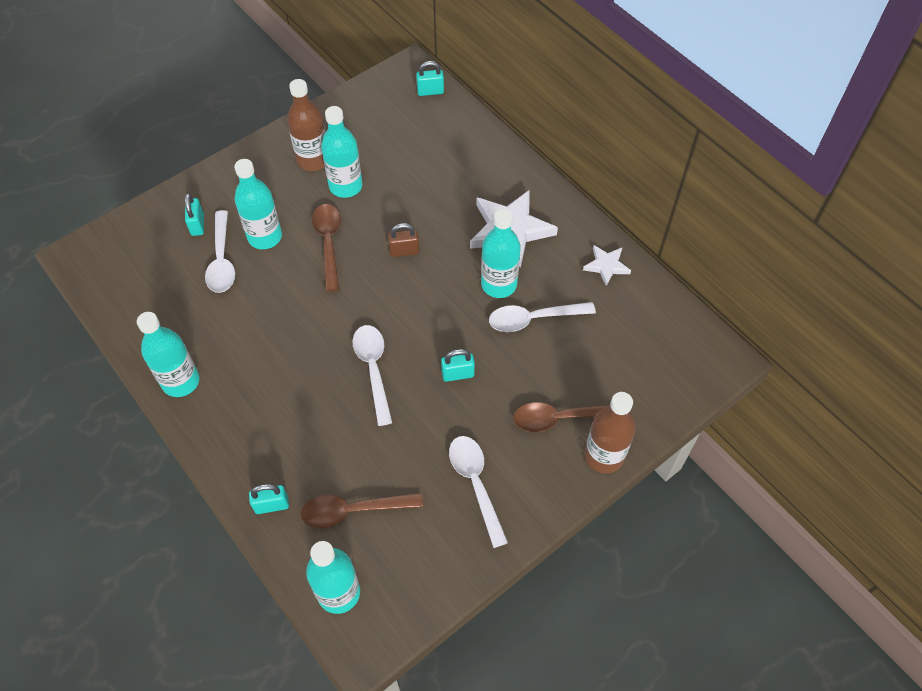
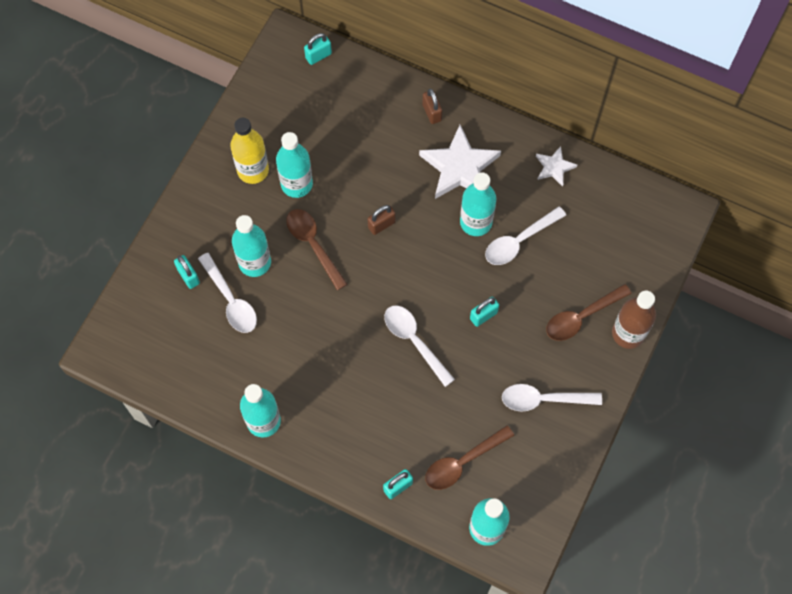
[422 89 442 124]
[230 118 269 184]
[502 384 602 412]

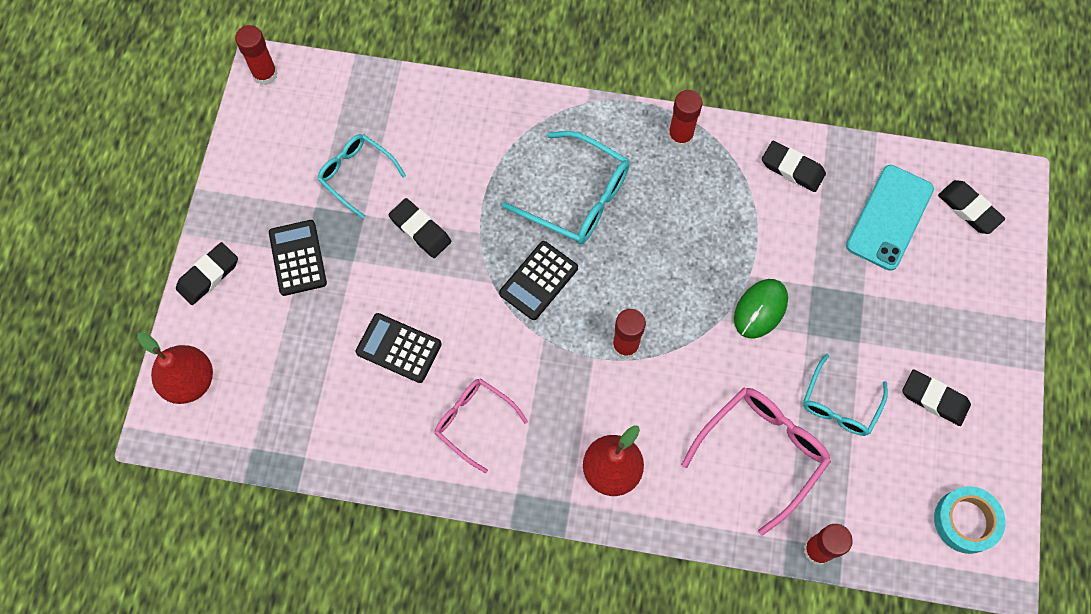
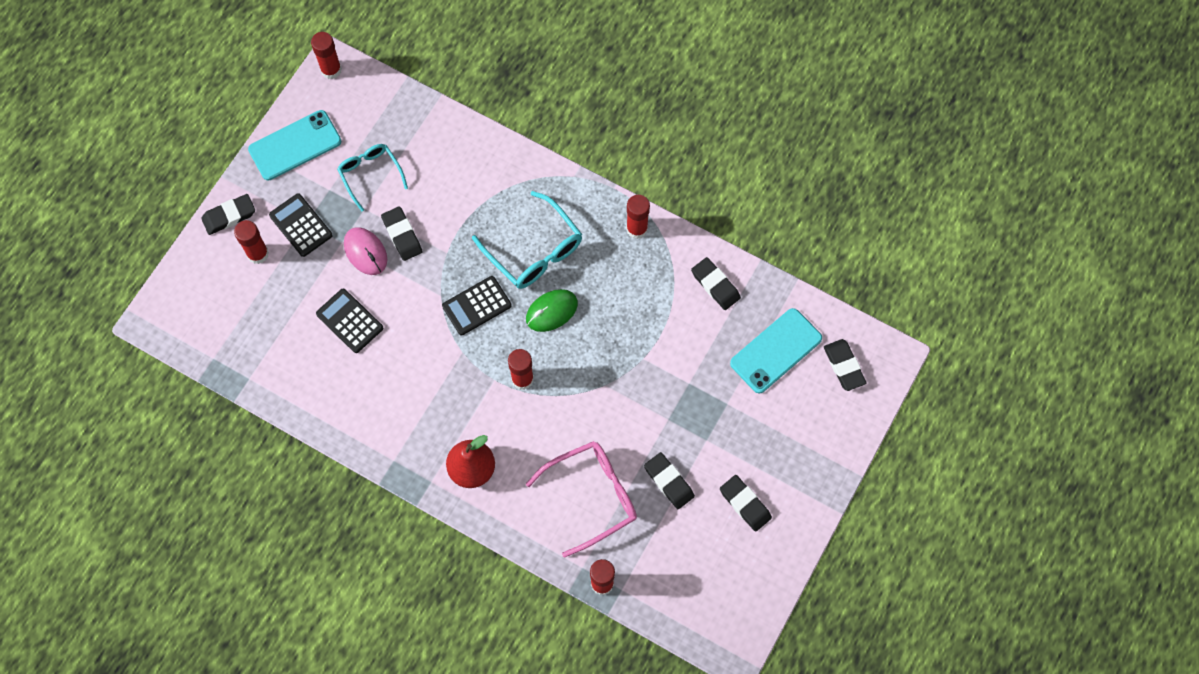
[137 332 213 404] (first image)
[435 378 528 474] (first image)
[934 486 1005 554] (first image)
[234 220 269 264]
[248 110 341 180]
[344 227 387 275]
[526 289 578 332]
[644 452 695 509]
[269 193 333 257]

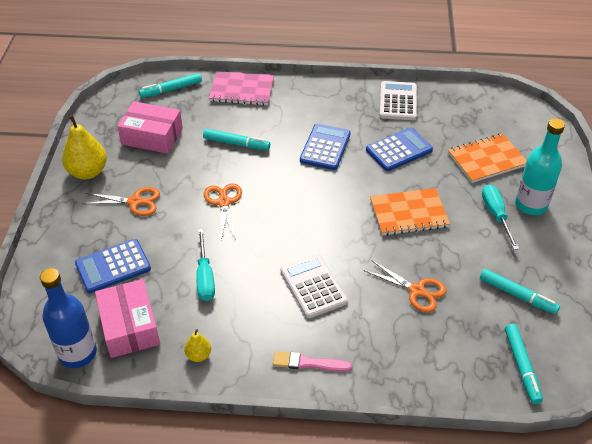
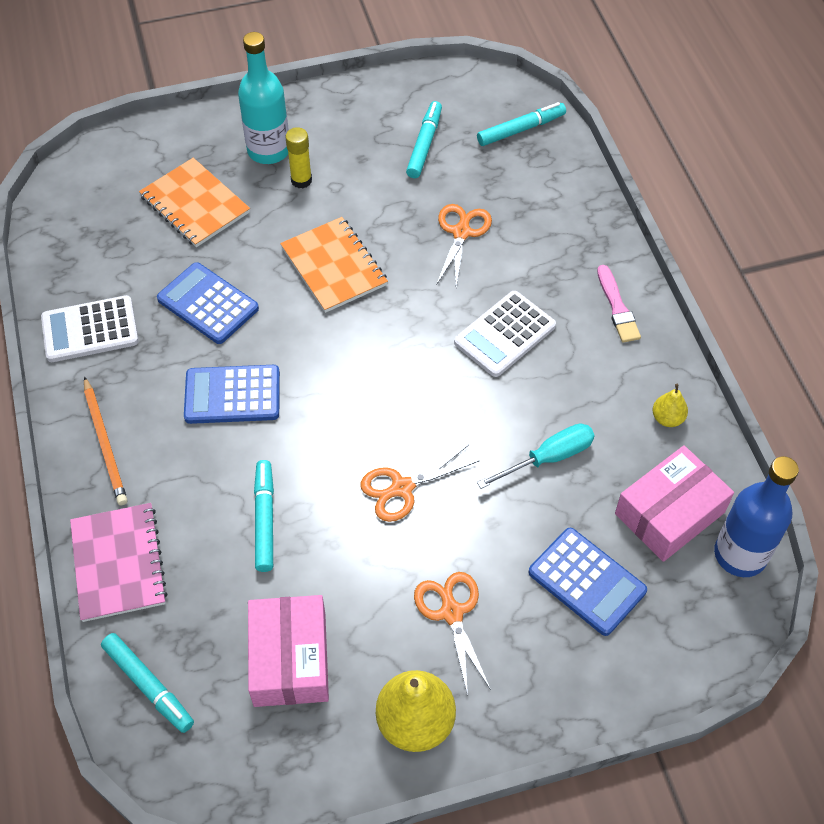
[84 376 127 505]
[285 127 312 188]

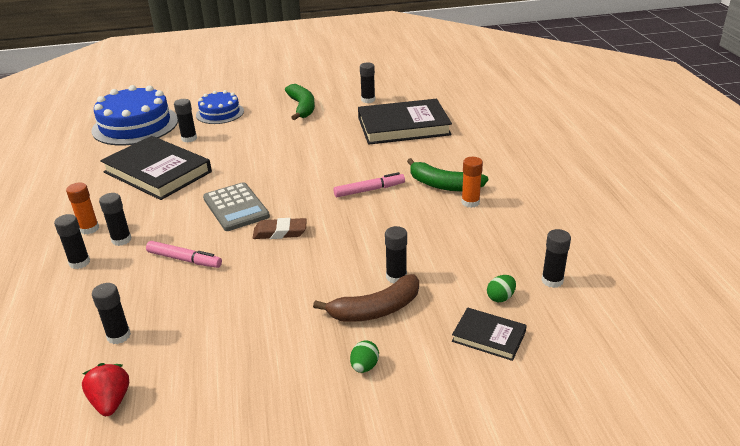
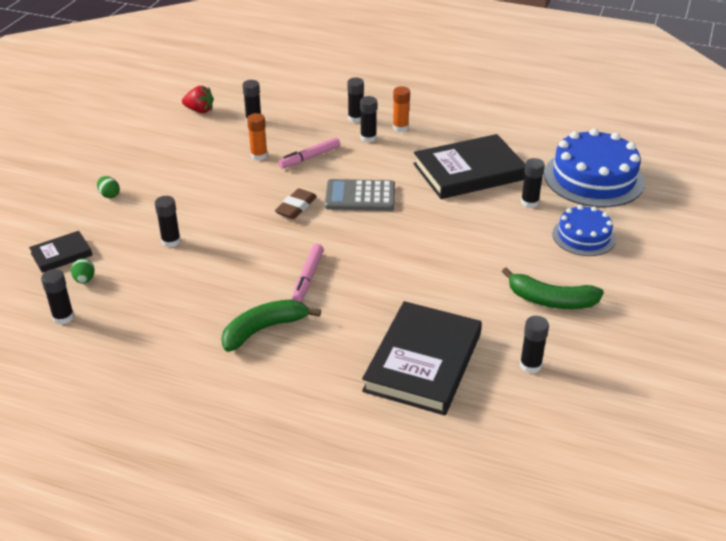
[313 274 419 322] (first image)
[247 113 268 160]

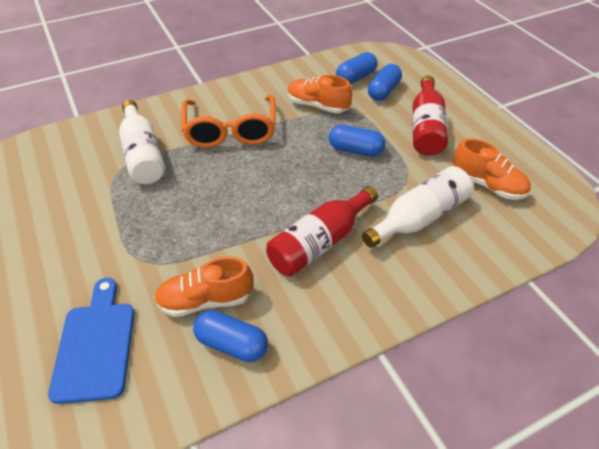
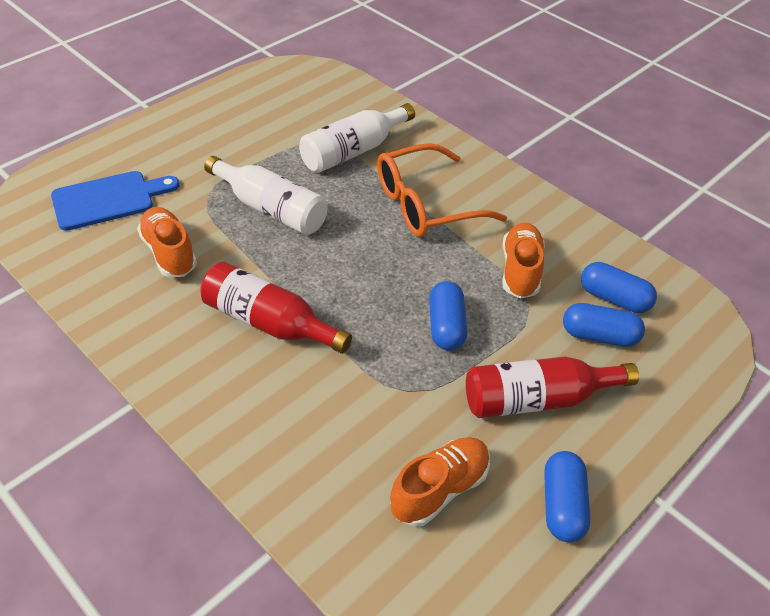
[544 451 590 542]
[204 156 327 235]
[390 437 490 526]

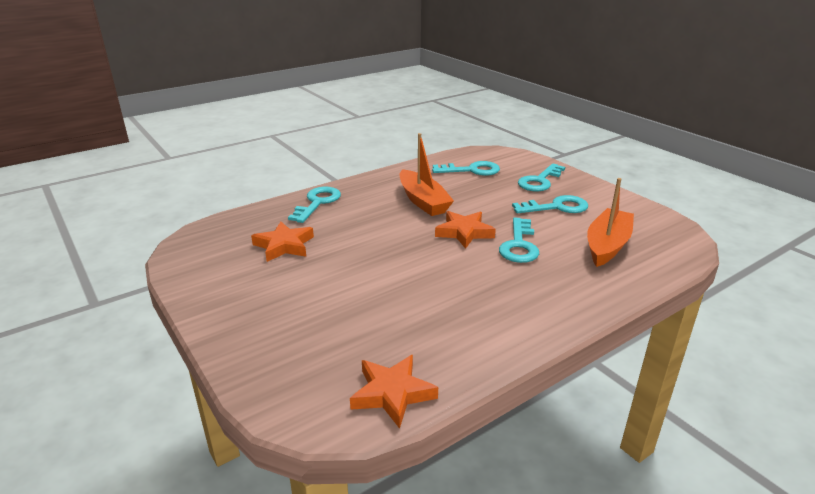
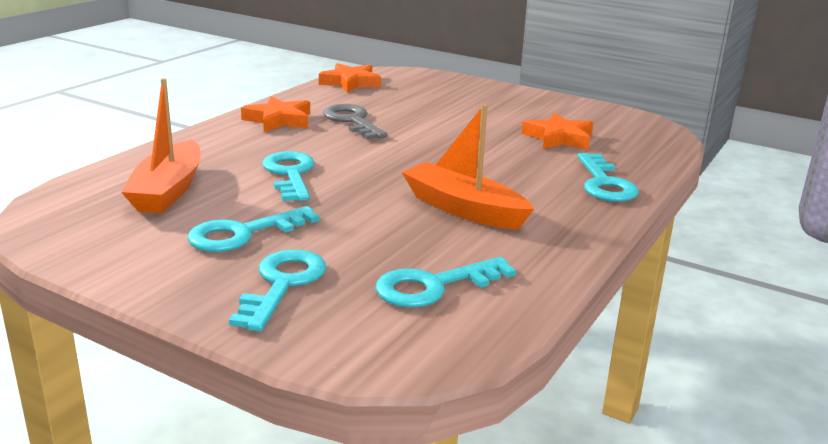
[323 104 387 140]
[241 96 310 132]

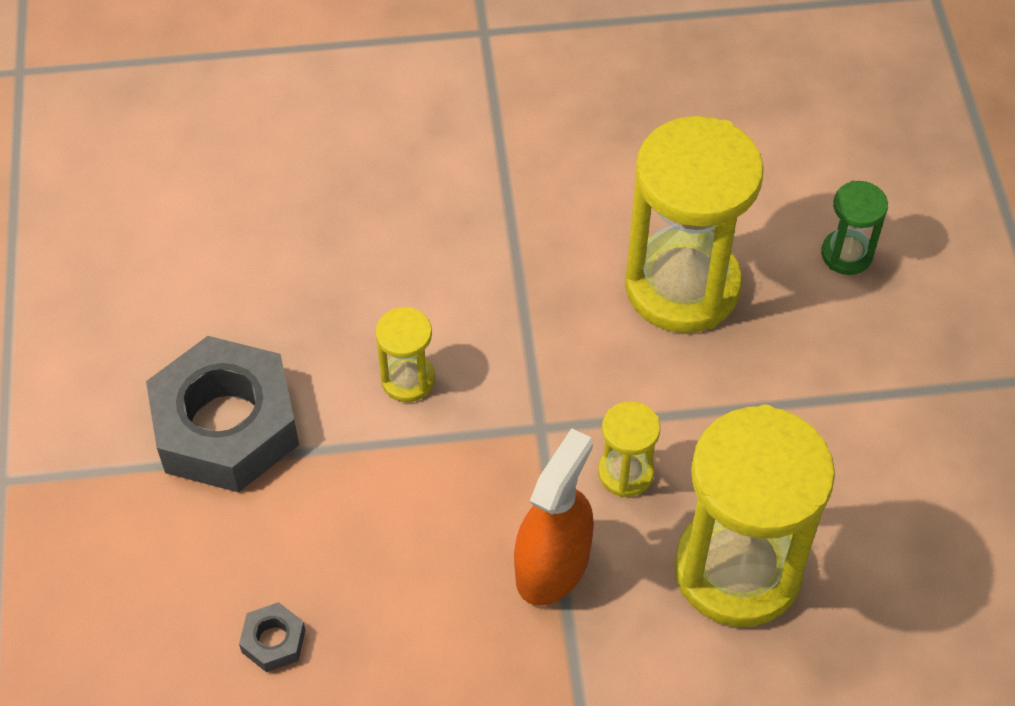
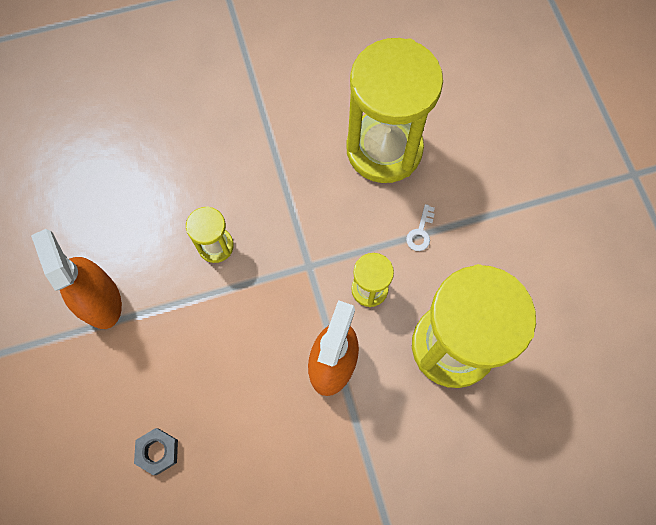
[821 181 888 275] (first image)
[406 204 435 251]
[31 229 122 329]

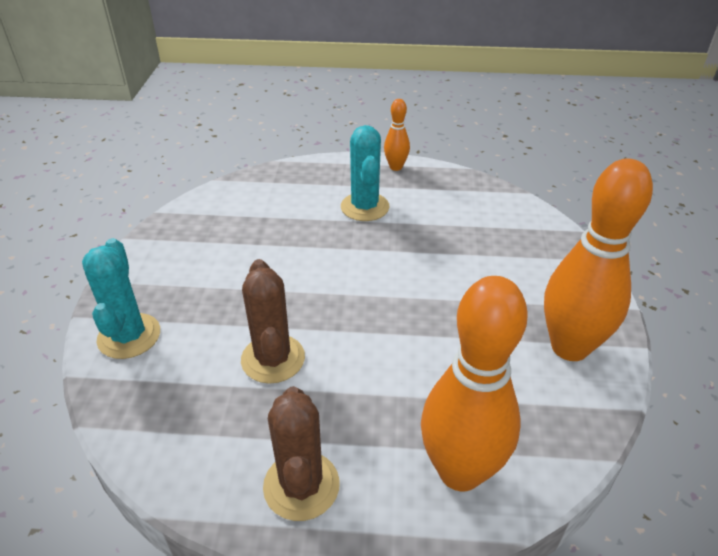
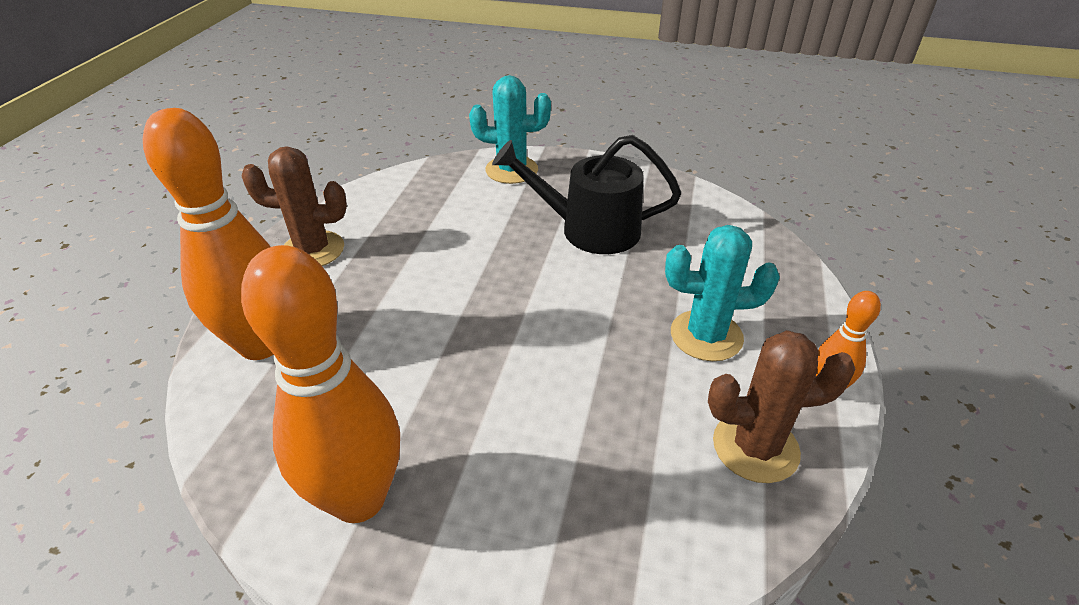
[492 135 681 254]
[708 330 855 483]

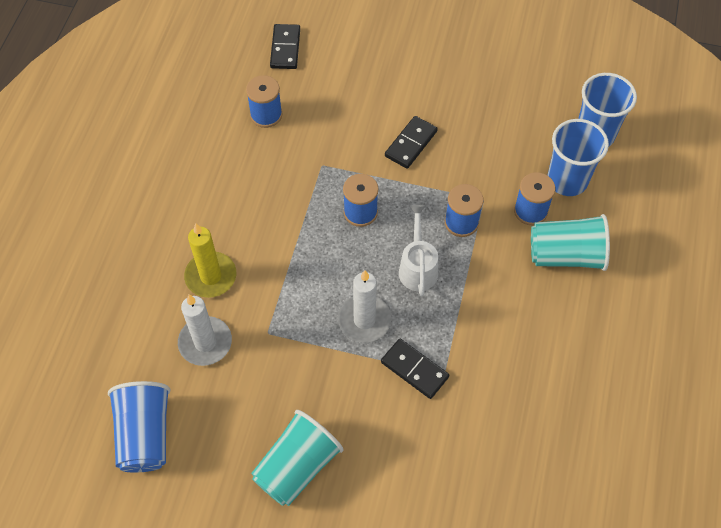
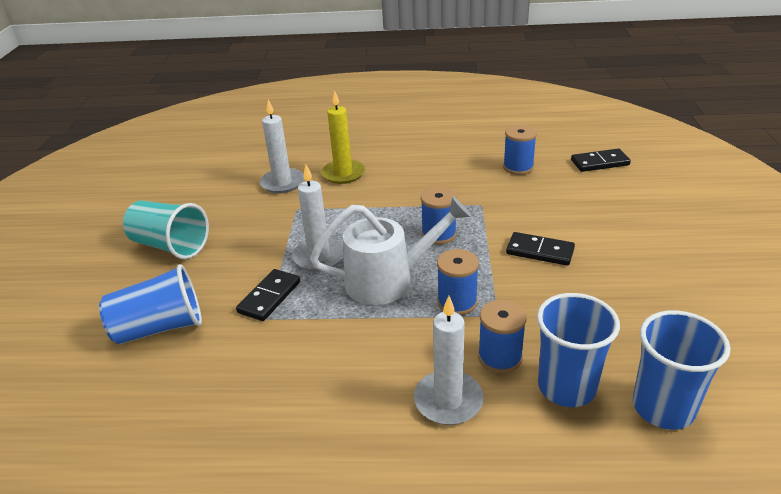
[99 264 202 344]
[414 296 484 425]
[310 196 471 305]

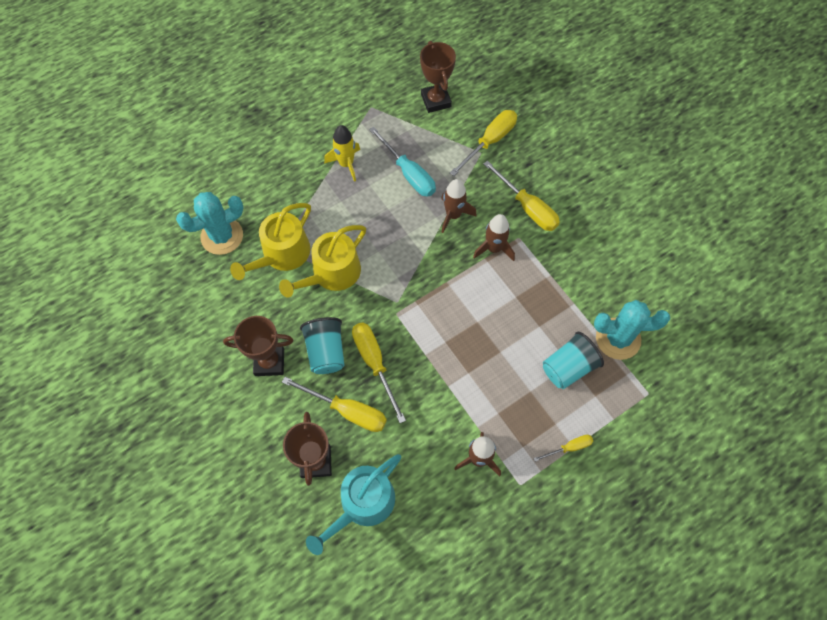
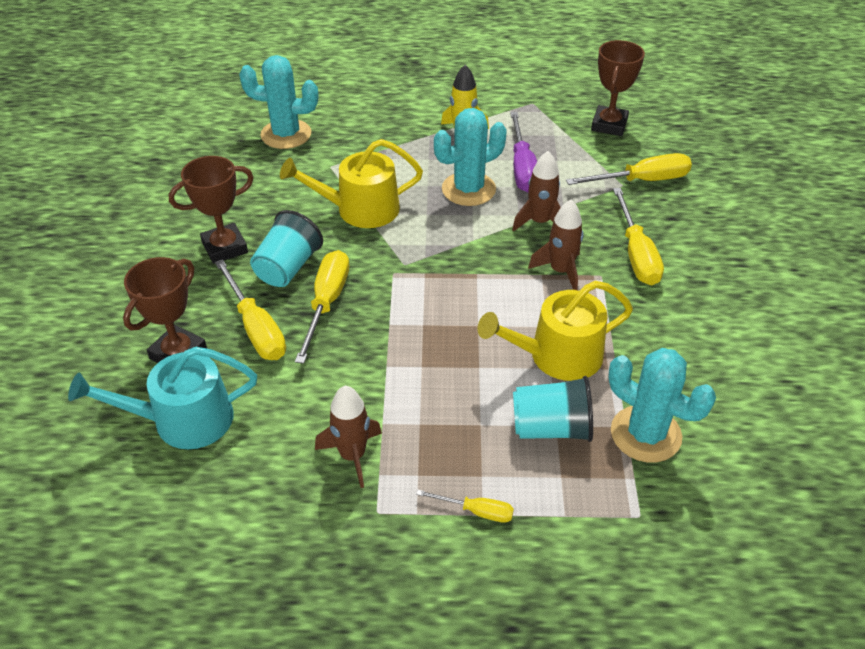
[434 108 507 206]
[478 281 633 381]
[510 112 537 193]
[169 156 254 264]

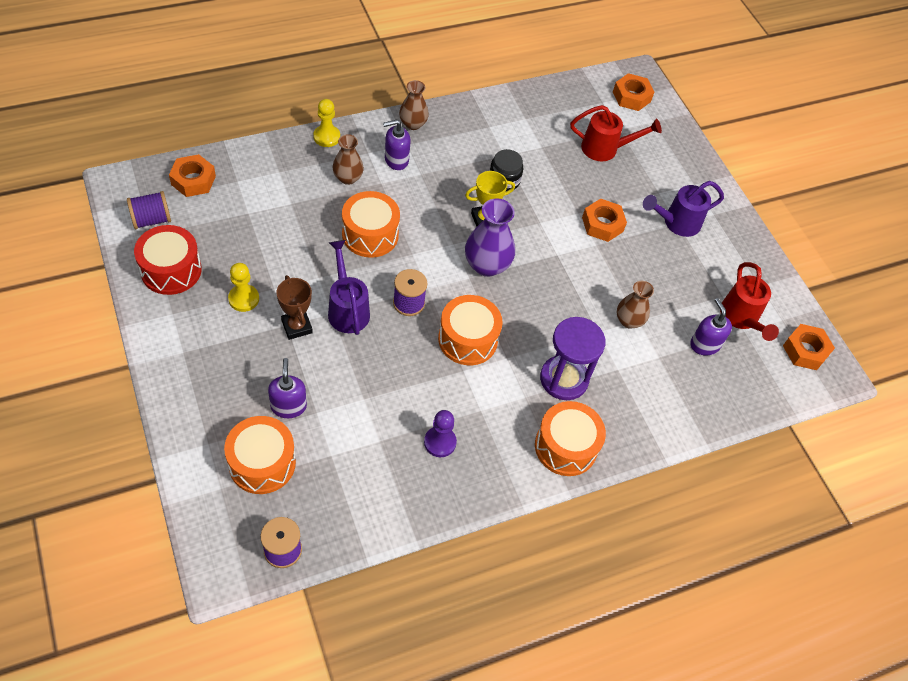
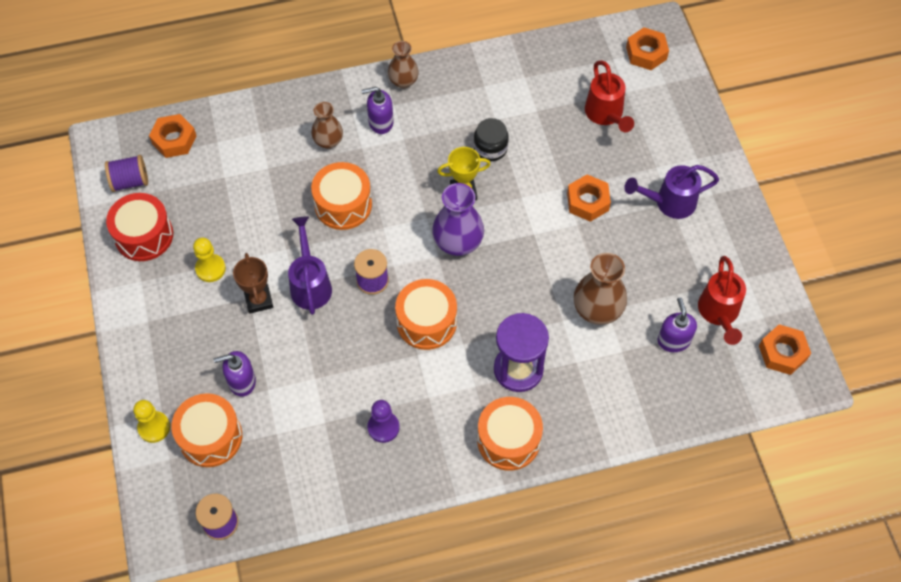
[133 400 170 443]
[214 351 256 397]
[585 60 634 132]
[574 253 627 325]

